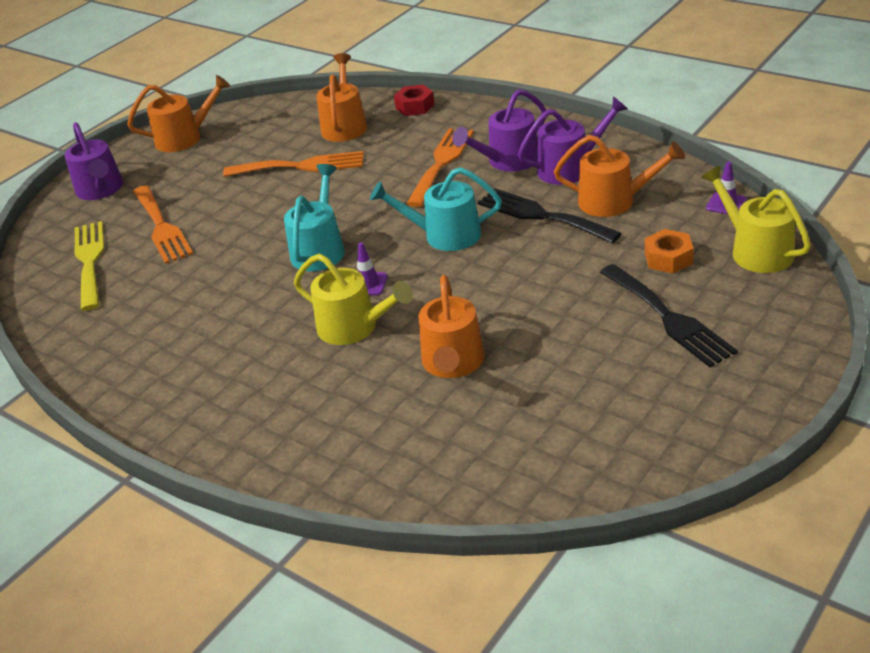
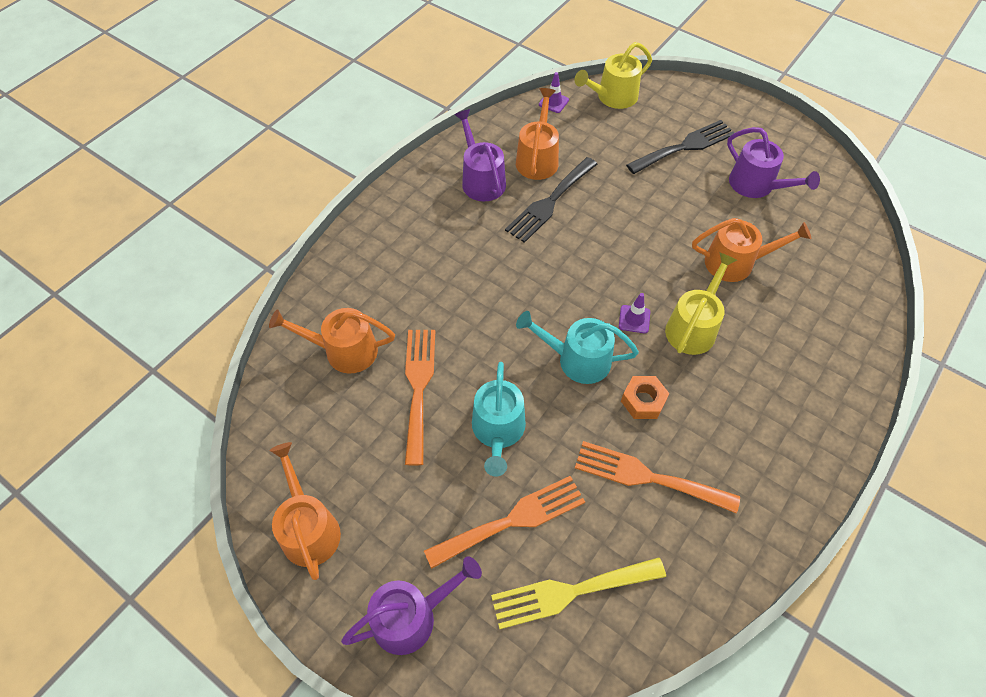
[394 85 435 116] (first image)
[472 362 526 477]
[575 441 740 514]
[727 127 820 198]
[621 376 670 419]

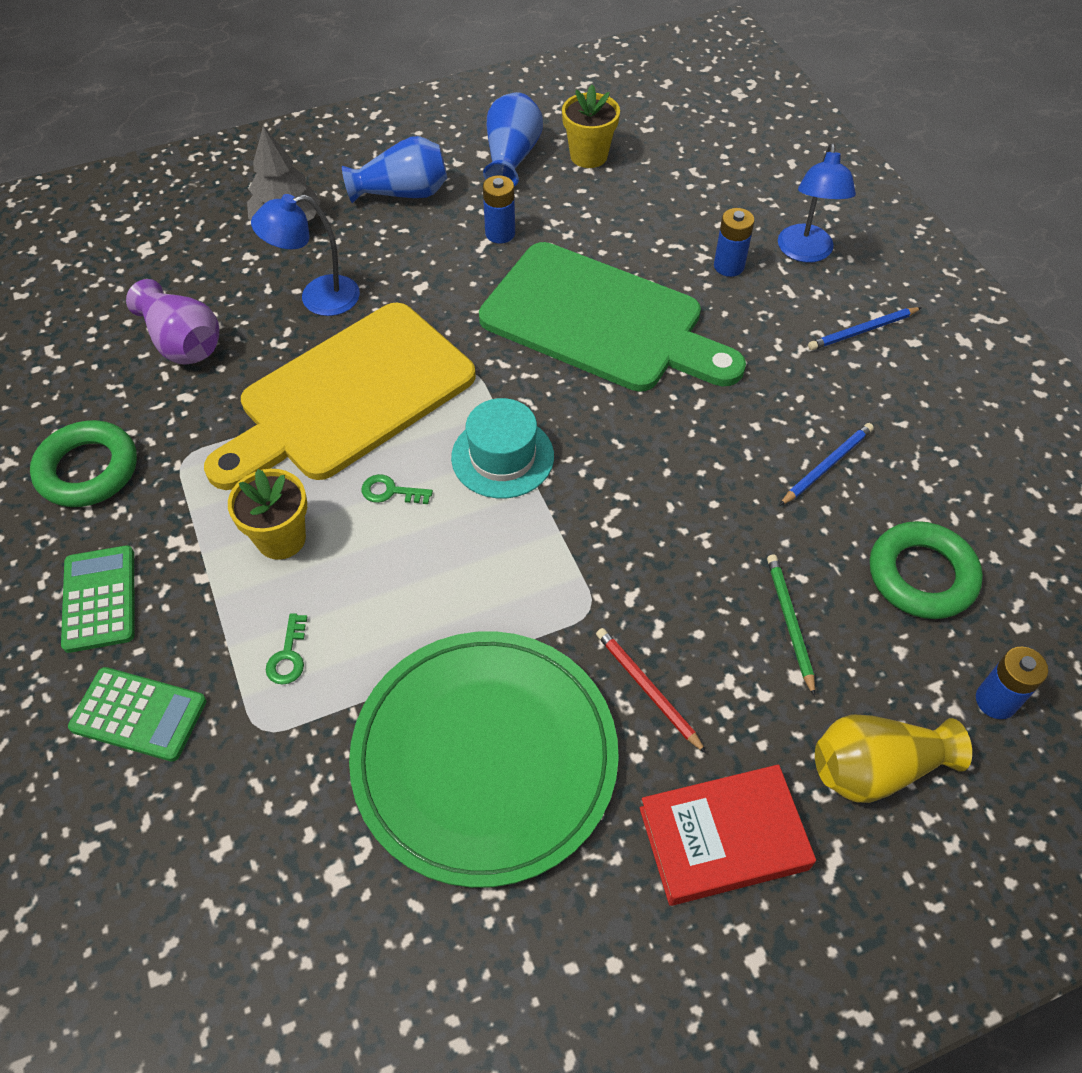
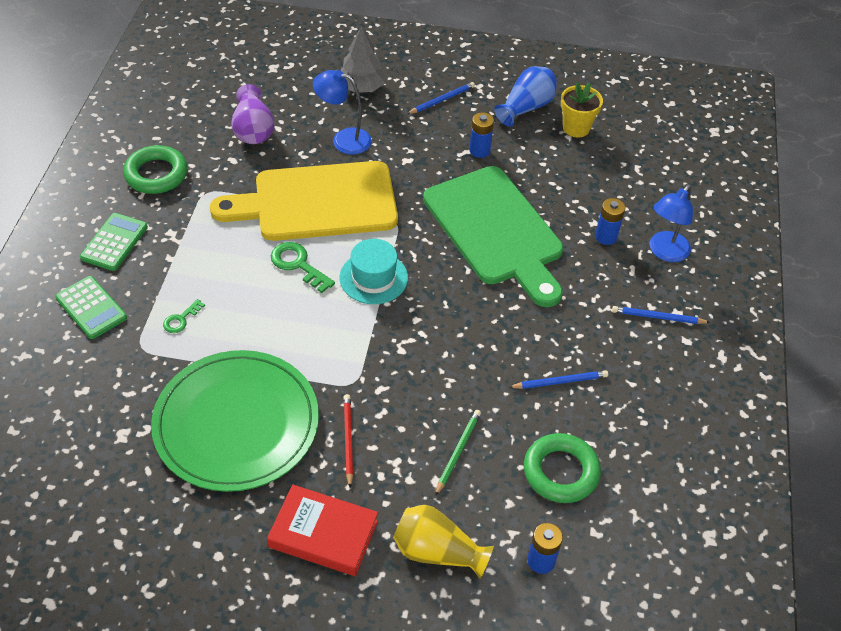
[228 469 307 560] (first image)
[407 82 475 114]
[271 242 335 293]

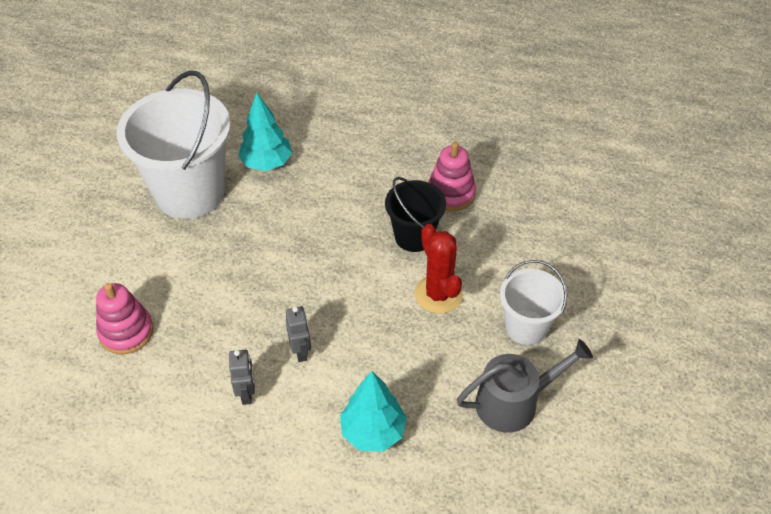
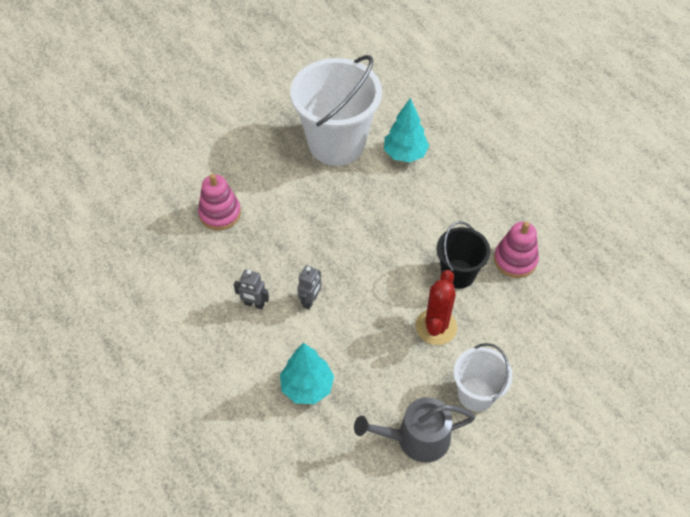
[234 270 269 310]
[354 397 475 463]

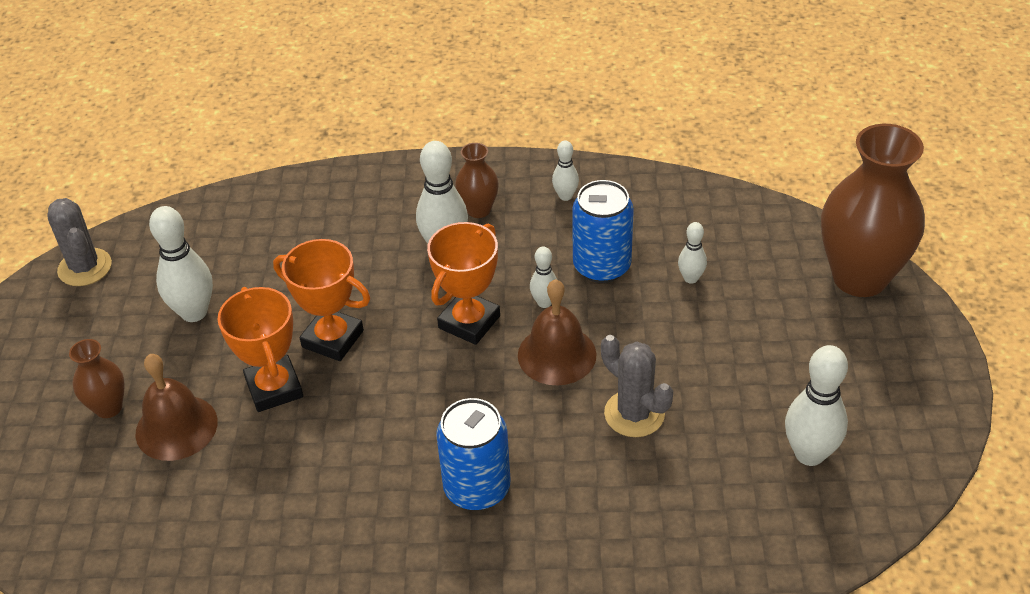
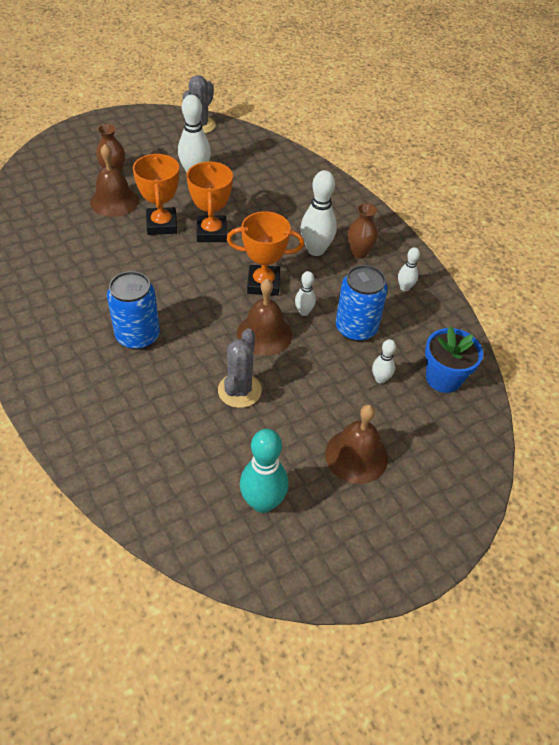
[821 124 925 297] (first image)
[325 405 388 484]
[425 326 483 393]
[240 429 288 513]
[133 154 179 235]

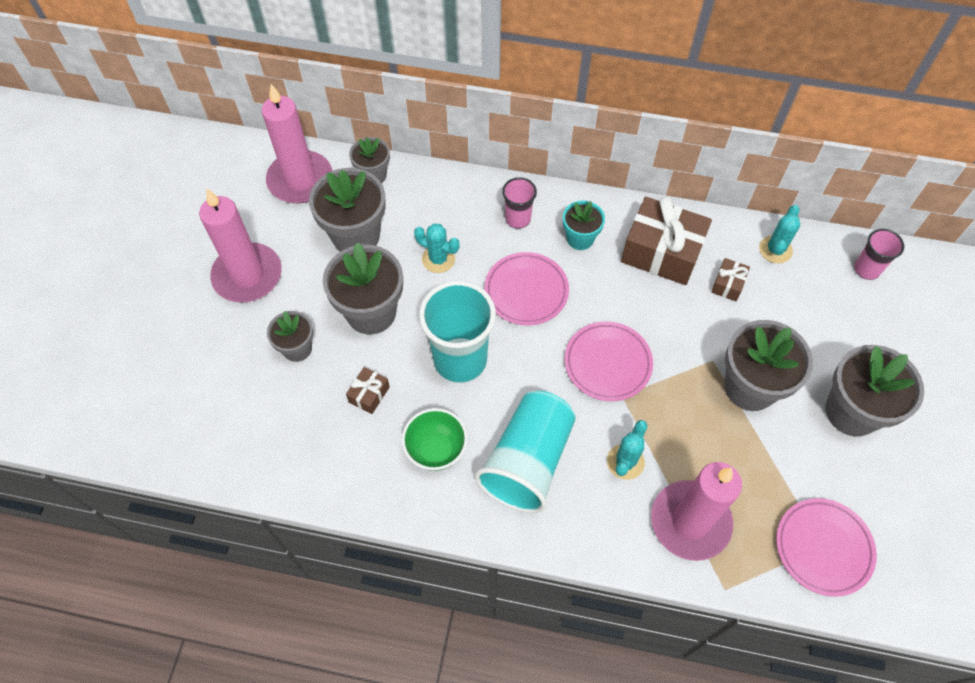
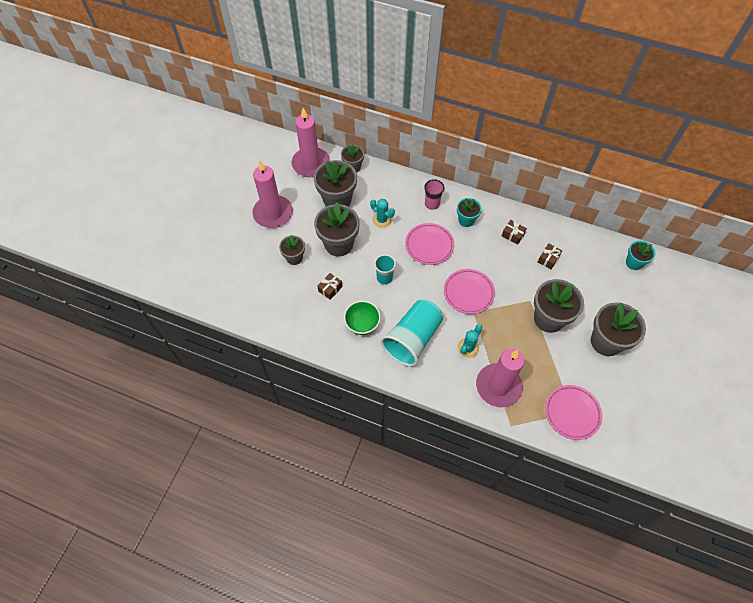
[759 205 800 263] (first image)
[626 241 656 270]
[374 254 396 285]
[502 220 527 245]

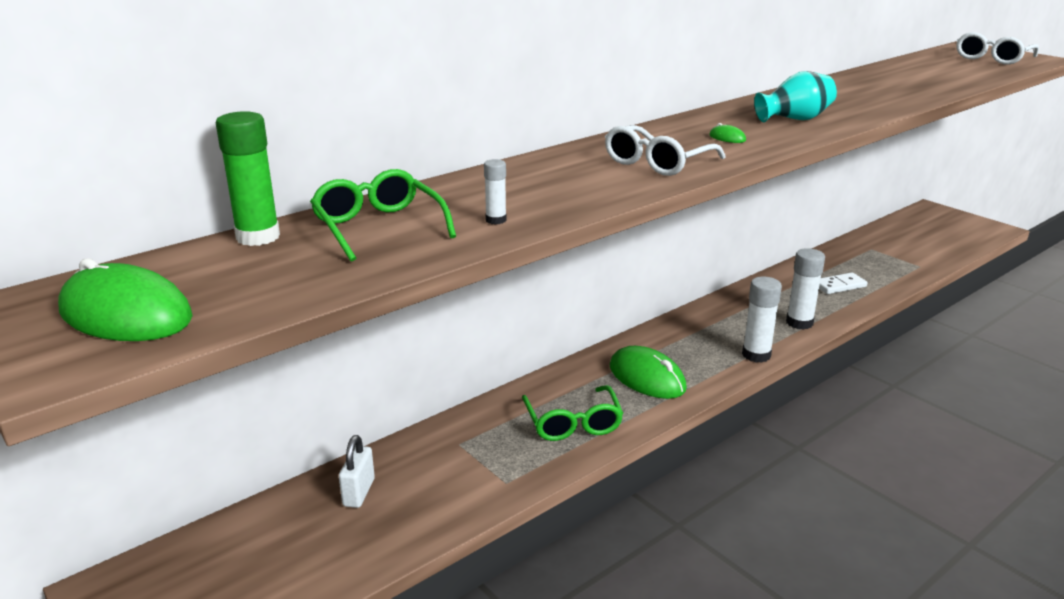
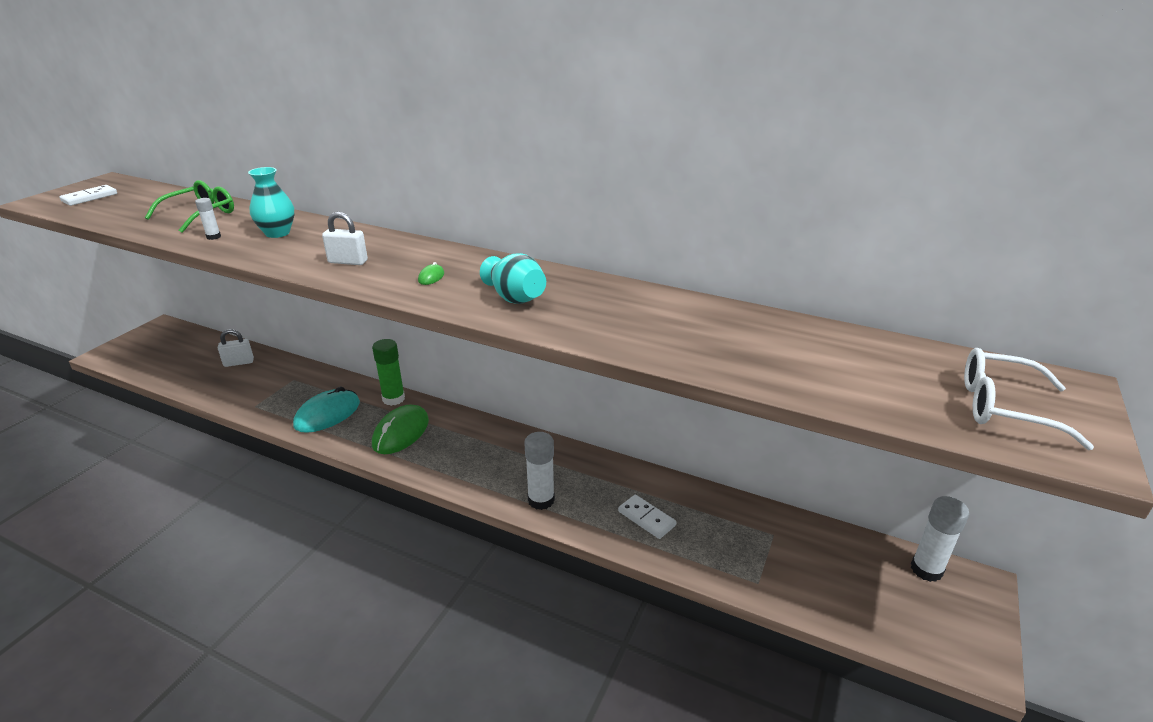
[248 167 294 238]
[372 339 405 406]
[911 496 969 582]
[59 185 117 206]
[293 386 360 433]
[322 212 368 265]

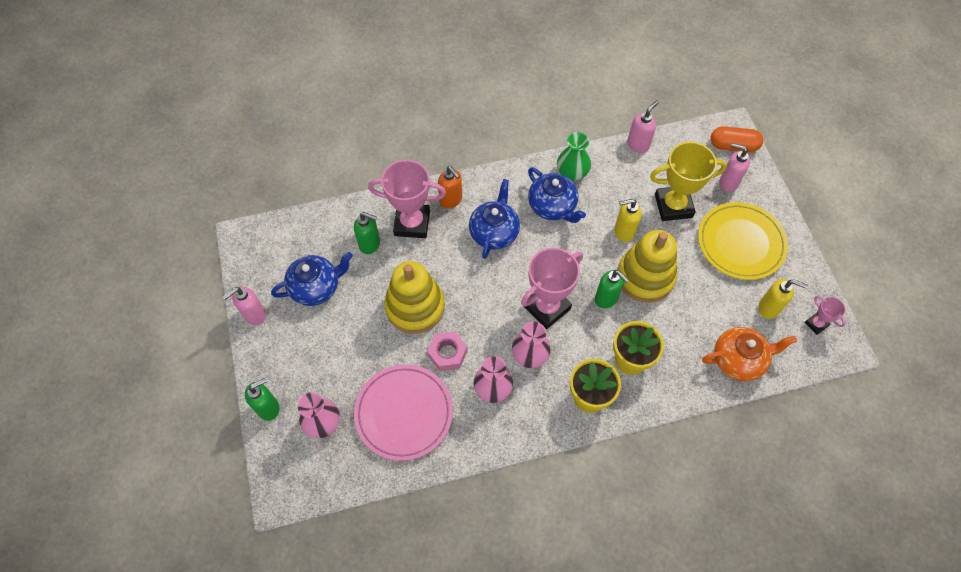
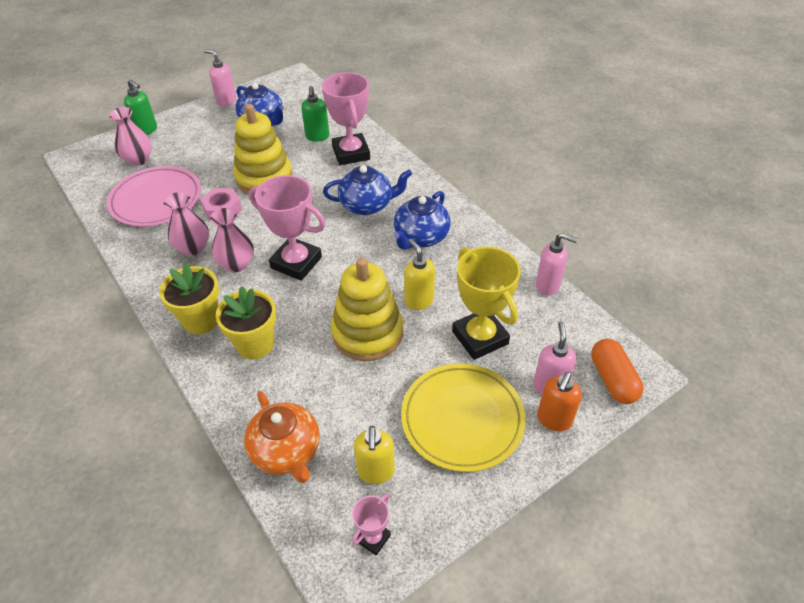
[557 132 591 181] (first image)
[595 270 629 308] (first image)
[537 372 582 431]

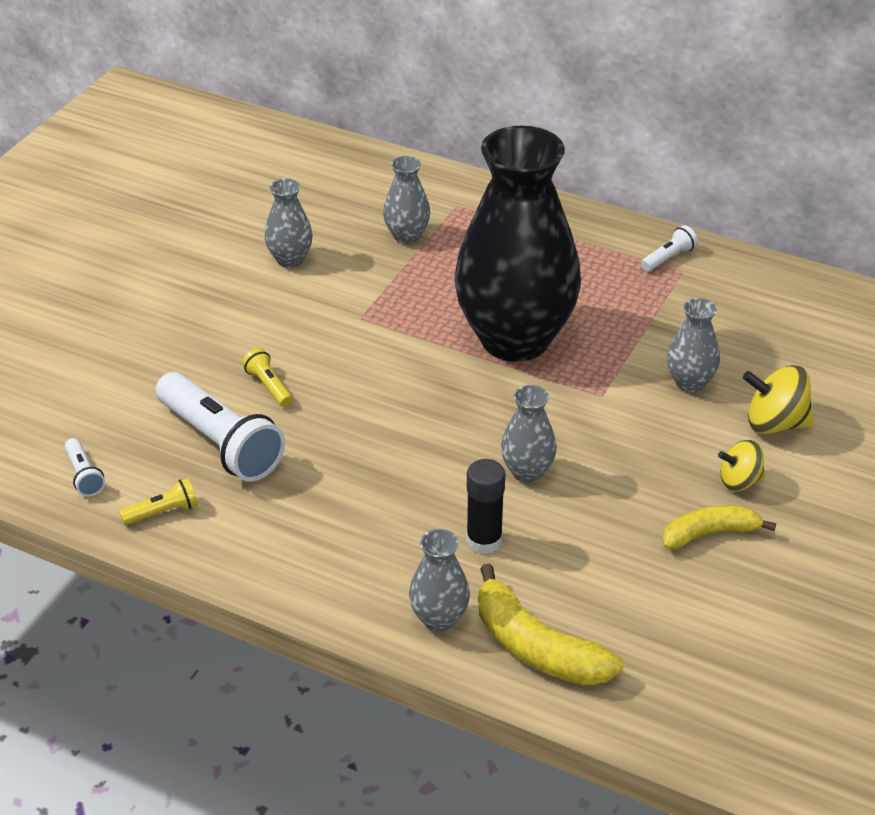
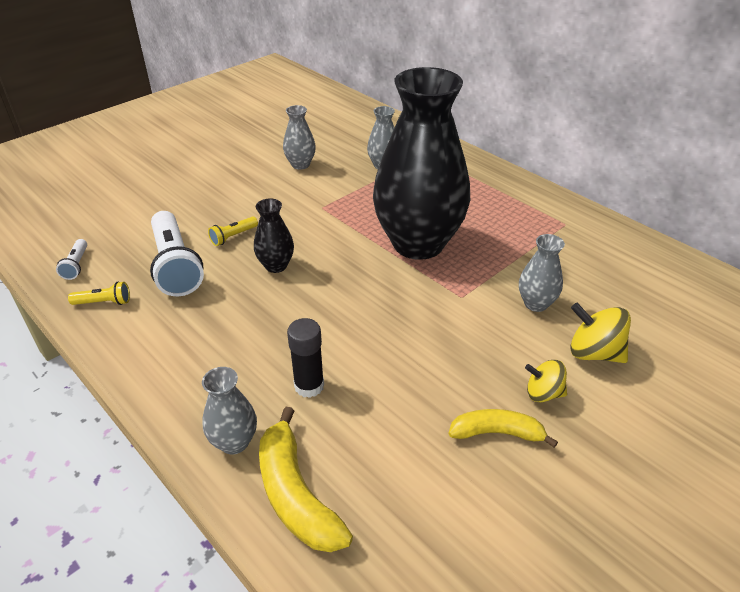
[501 385 557 483] (first image)
[641 225 698 271] (first image)
[254 198 294 273]
[208 216 258 246]

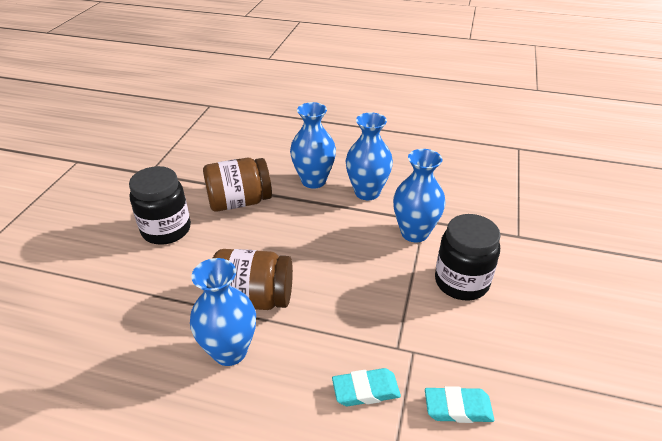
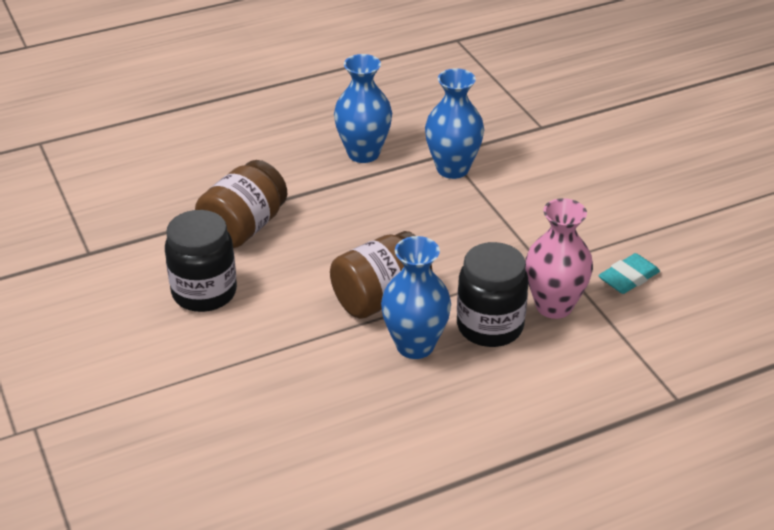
[290 102 336 189] (first image)
[457 242 529 347]
[525 198 593 319]

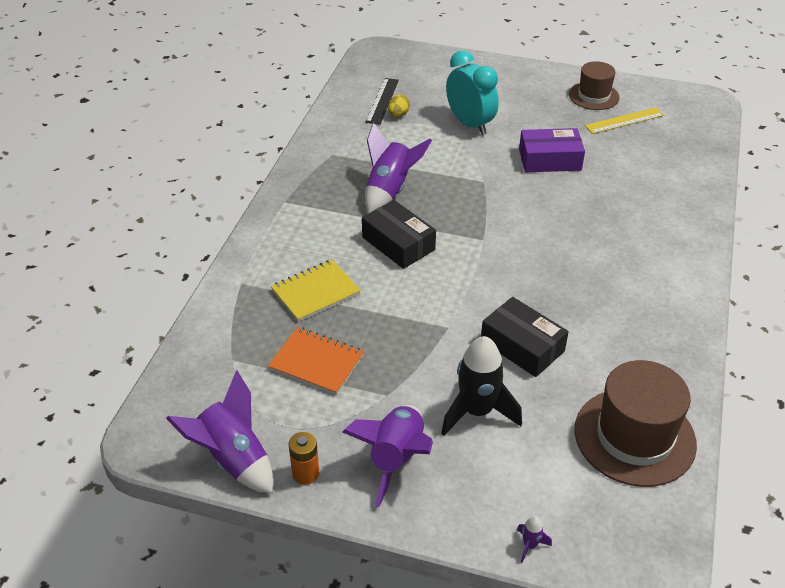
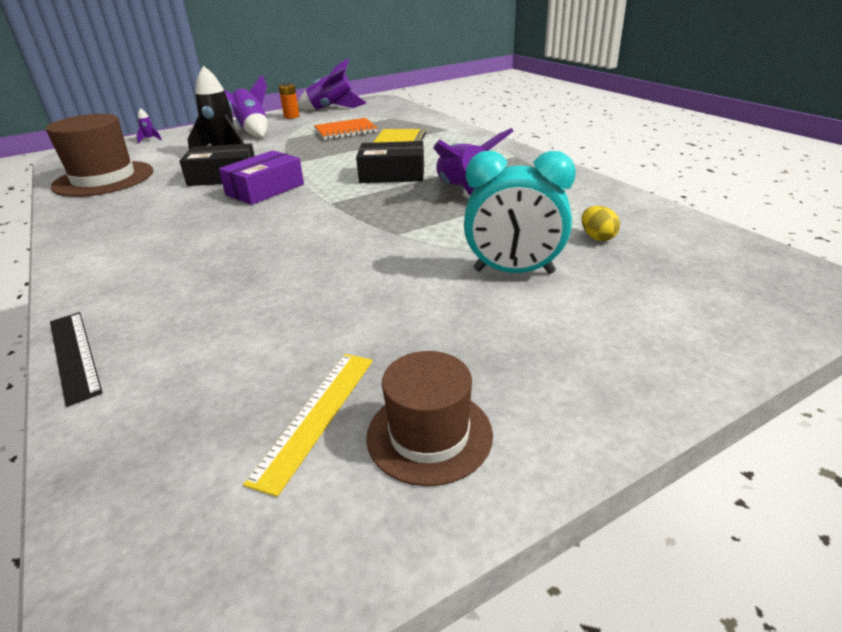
[50 312 103 407]
[219 150 304 205]

